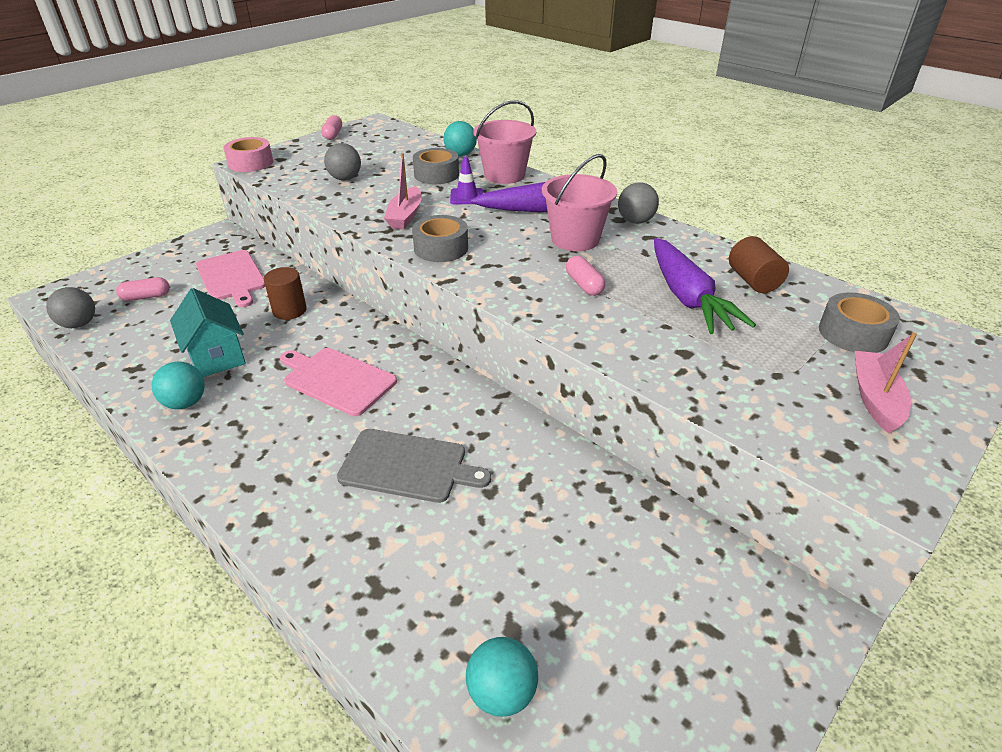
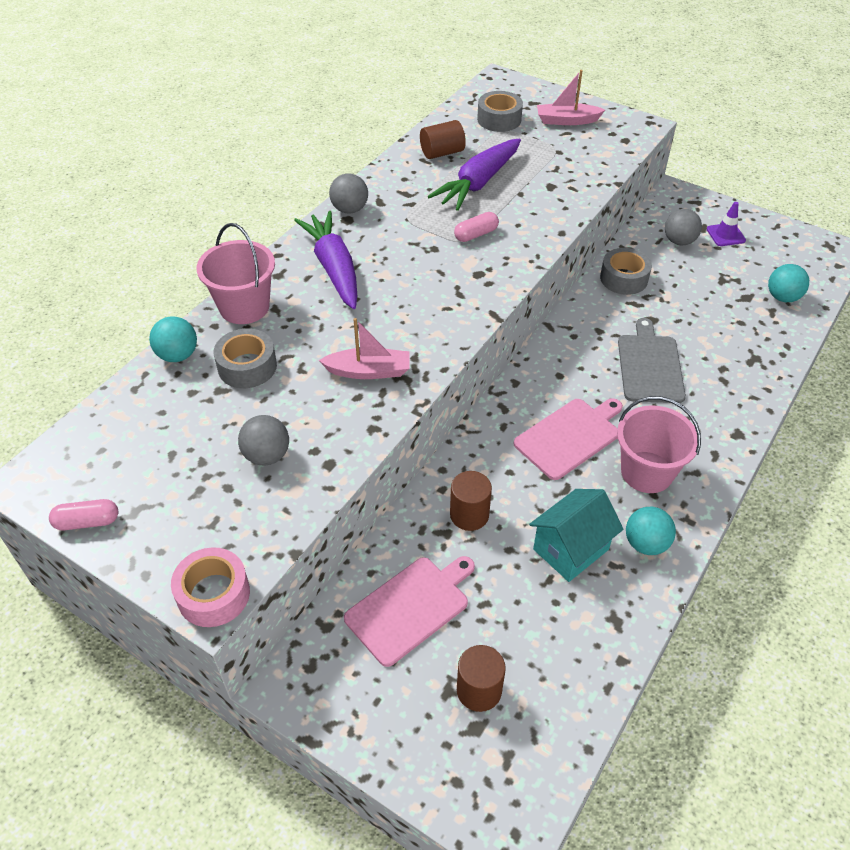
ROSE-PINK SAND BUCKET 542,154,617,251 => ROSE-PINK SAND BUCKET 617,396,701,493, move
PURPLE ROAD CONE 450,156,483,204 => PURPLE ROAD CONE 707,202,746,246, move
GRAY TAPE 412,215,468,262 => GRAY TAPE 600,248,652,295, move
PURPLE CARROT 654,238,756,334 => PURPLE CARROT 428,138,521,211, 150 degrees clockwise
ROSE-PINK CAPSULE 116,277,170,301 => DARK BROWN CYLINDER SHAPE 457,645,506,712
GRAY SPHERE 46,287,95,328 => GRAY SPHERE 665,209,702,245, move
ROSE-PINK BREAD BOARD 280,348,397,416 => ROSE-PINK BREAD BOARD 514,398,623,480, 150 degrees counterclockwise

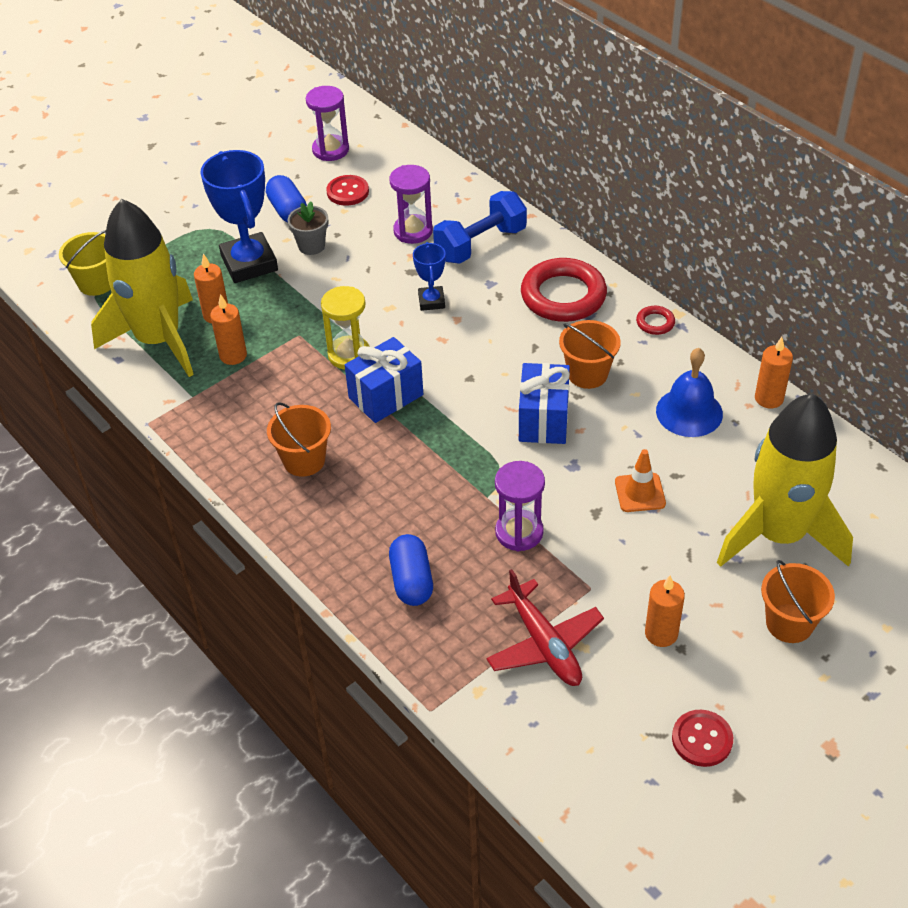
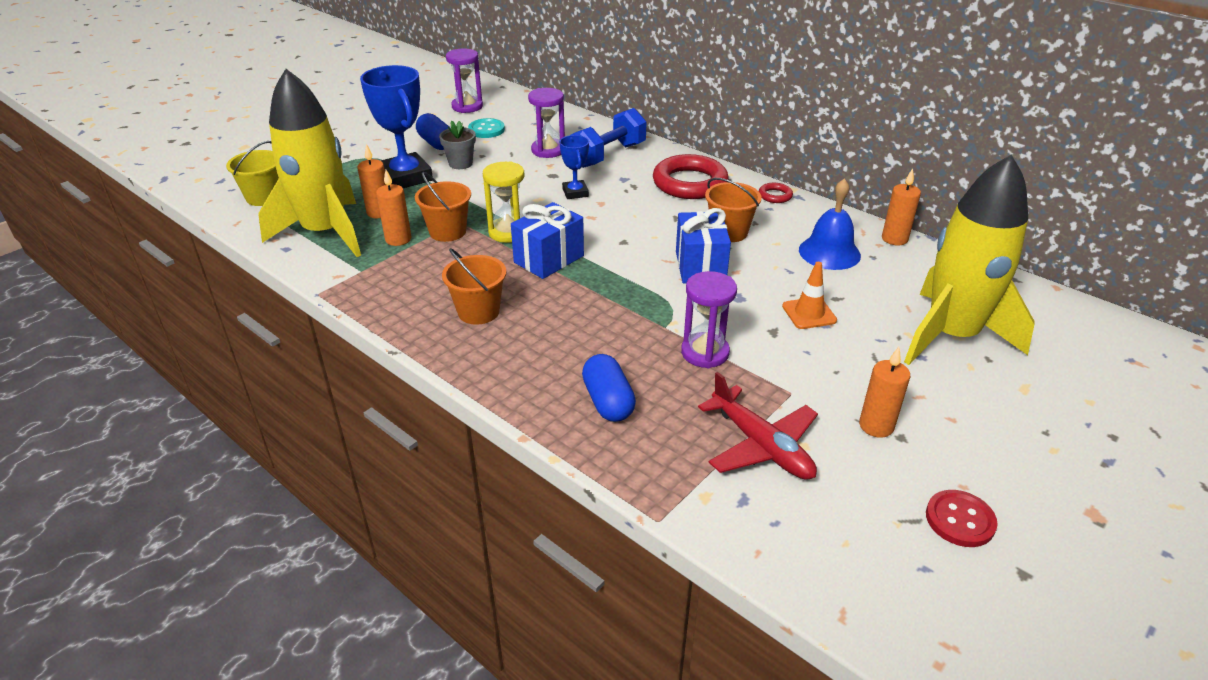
RED BUTTON 326,175,369,206 => TEAL BUTTON 468,118,505,138
BRIGHT ORANGE SAND BUCKET 761,560,835,643 => BRIGHT ORANGE SAND BUCKET 415,172,471,242, move

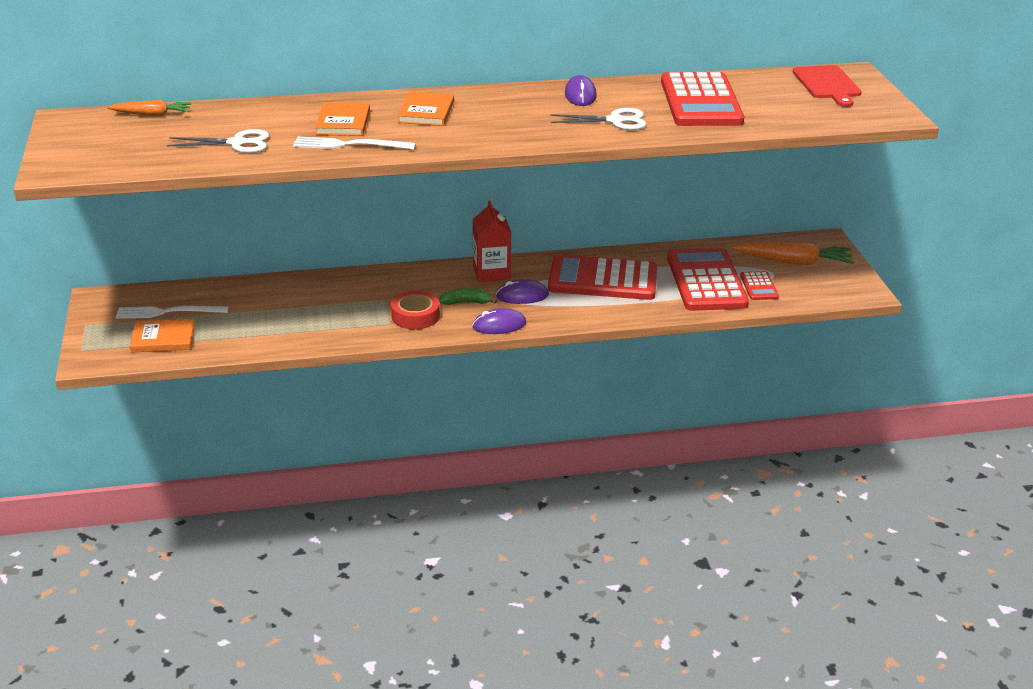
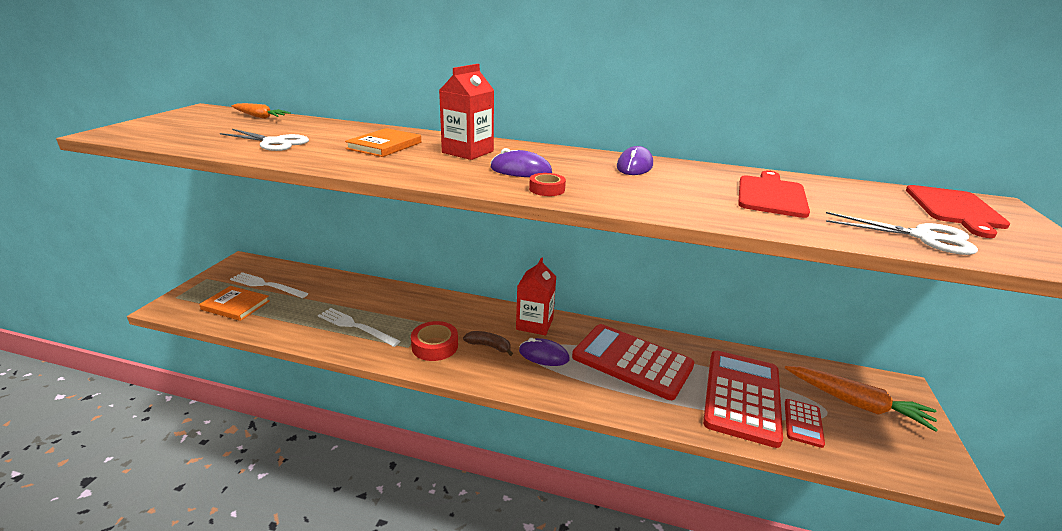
RED CALCULATOR 661,72,744,126 => RED BREAD BOARD 738,171,810,218
BRIGHT ORANGE HARDCOVER 398,92,454,126 => RED JUICE CARTON 439,64,494,160
PURE WHITE SCISSORS 550,108,647,130 => PURE WHITE SCISSORS 826,212,978,255, move
PURE WHITE TABLE FORK 293,137,416,150 => PURE WHITE TABLE FORK 318,308,400,347, move
EMERALD TOY BANANA 439,288,497,305 => DARK BROWN TOY BANANA 463,331,513,356
PURPLE MOUSE 473,308,526,334 => PURPLE MOUSE 491,148,552,177, move
nothing => RED TAPE 529,173,566,196

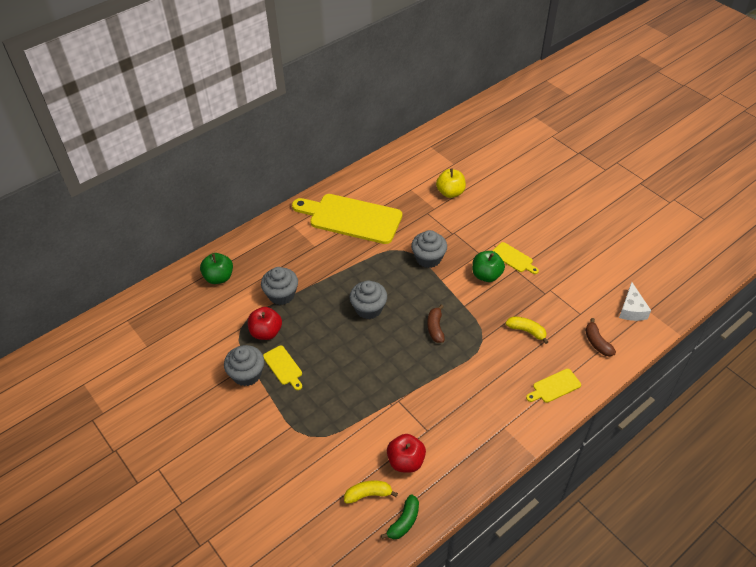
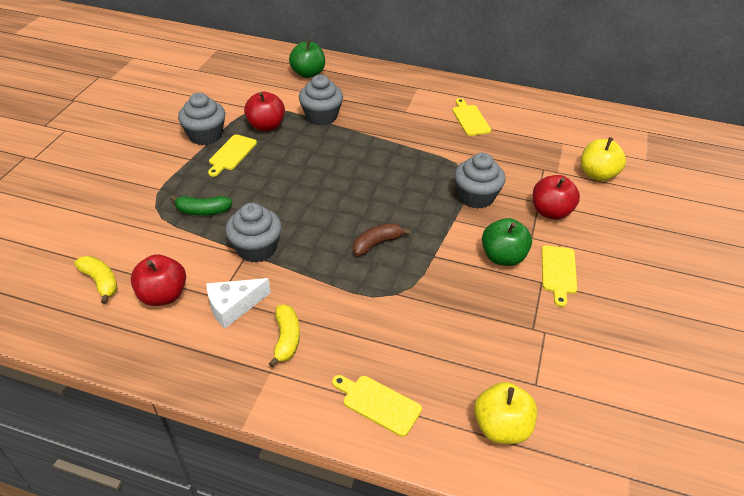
GOLDEN BREAD BOARD 292,194,402,244 => GOLDEN BREAD BOARD 453,98,491,136, x0.43
GRAY CUPCAKE 350,281,387,319 => GRAY CUPCAKE 225,203,282,263, move
PURE WHITE PIECE OF CHEESE 619,282,651,321 => PURE WHITE PIECE OF CHEESE 207,278,271,328, move
GOLDEN TOY BANANA 506,316,548,344 => GOLDEN TOY BANANA 268,305,300,368, move
DARK BROWN TOY BANANA 585,318,616,357 => GOLDEN TOY APPLE 474,382,537,444
EMERALD TOY BANANA 381,494,419,540 => EMERALD TOY BANANA 170,195,232,216, move
nothing => RED TOY APPLE 533,175,580,220

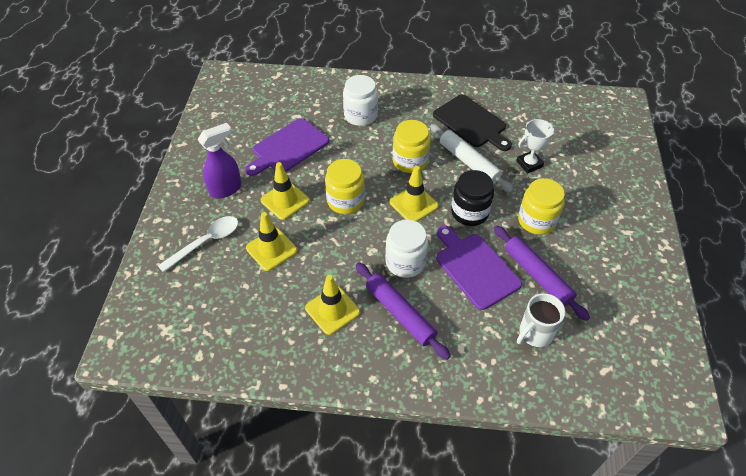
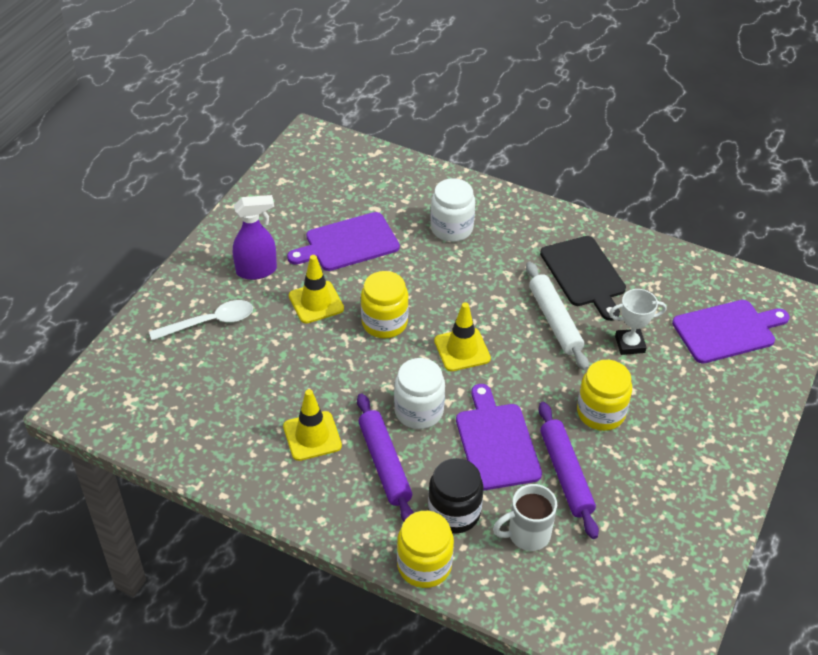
GOLDEN JAR 393,120,430,173 => GOLDEN JAR 397,511,454,588, move
BLACK JAR 451,170,494,226 => BLACK JAR 428,458,483,534, move
GOLDEN ROAD CONE 246,212,297,271 => nothing
nothing => PURPLE BREAD BOARD 672,300,790,364

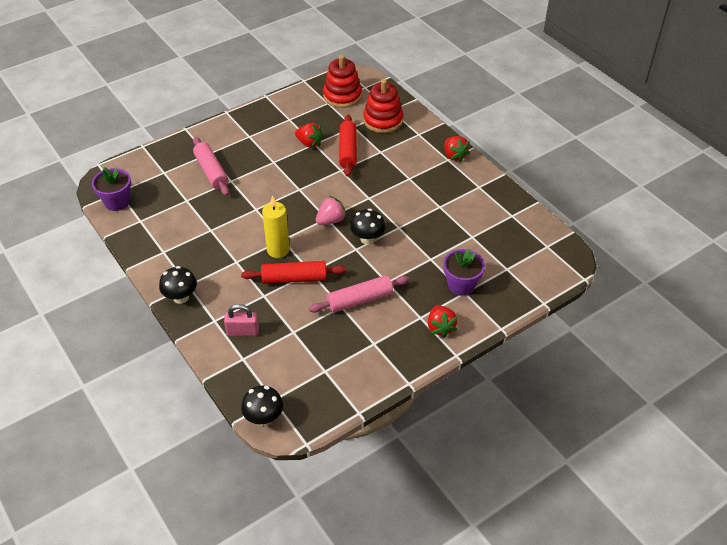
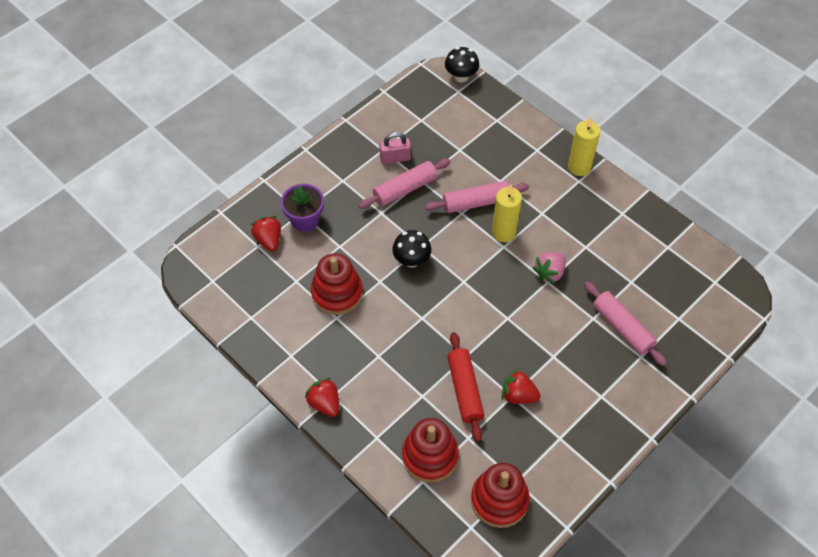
PURPLE PLANT POT 92,167,131,211 => nothing
ROSE-PINK STRAWBERRY 316,196,347,225 => ROSE-PINK STRAWBERRY 532,252,566,284, move
RED DOUGH ROLLER 241,261,346,284 => ROSE-PINK DOUGH ROLLER 424,181,529,213
BLACK TOADSTOOL 159,266,197,304 => GOLDEN WAX CANDLE 568,117,600,176
ROSE-PINK PADLOCK 224,304,259,336 => ROSE-PINK PADLOCK 379,132,411,164, move
RED STRAWBERRY 428,305,458,338 => RED STRAWBERRY 251,216,281,251, move
nothing => RED STACKING RINGS 311,253,363,315

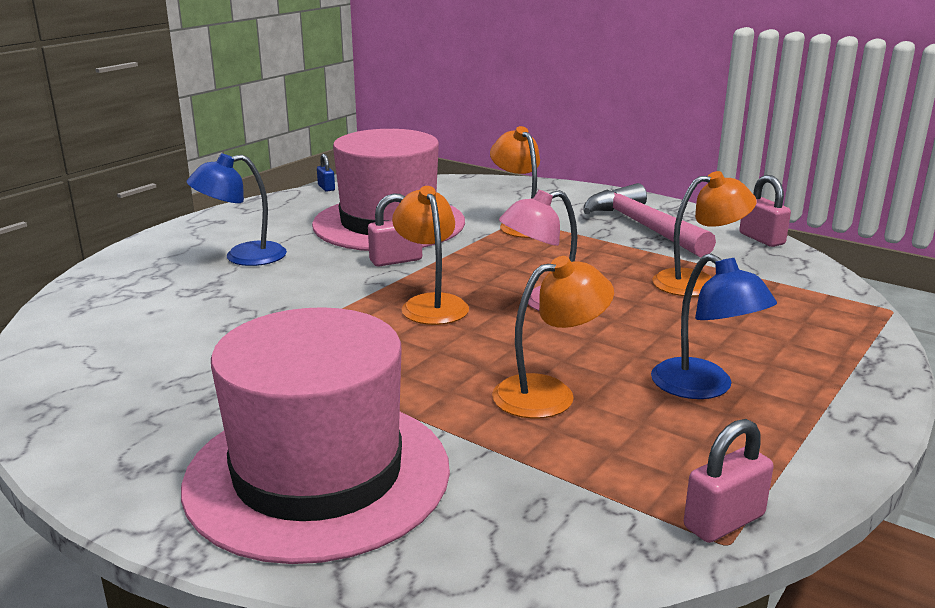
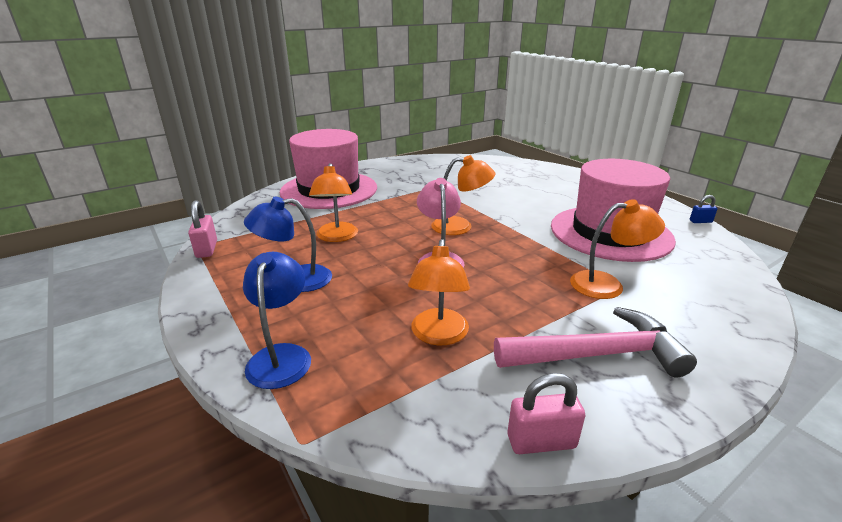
BLUE LAMP 187,154,287,266 => BLUE LAMP 243,252,311,389, move
ROSE-PINK PADLOCK 368,193,422,266 => nothing

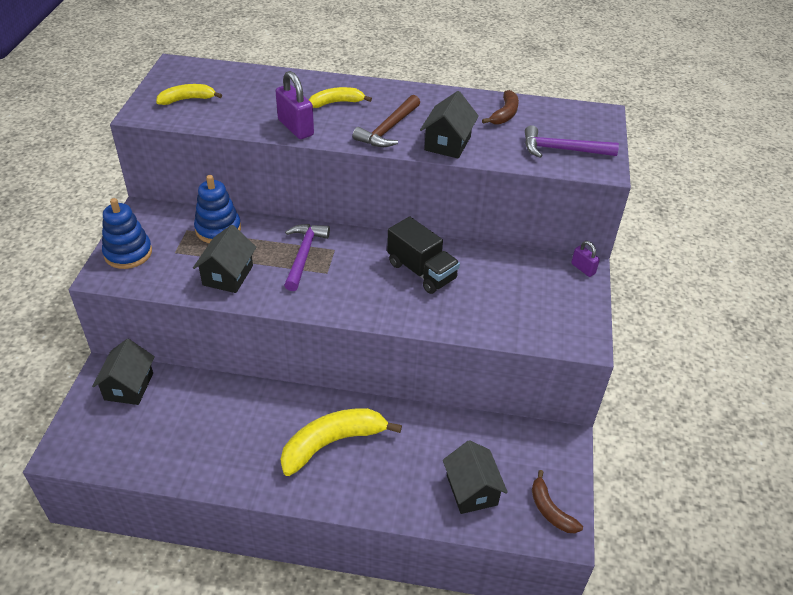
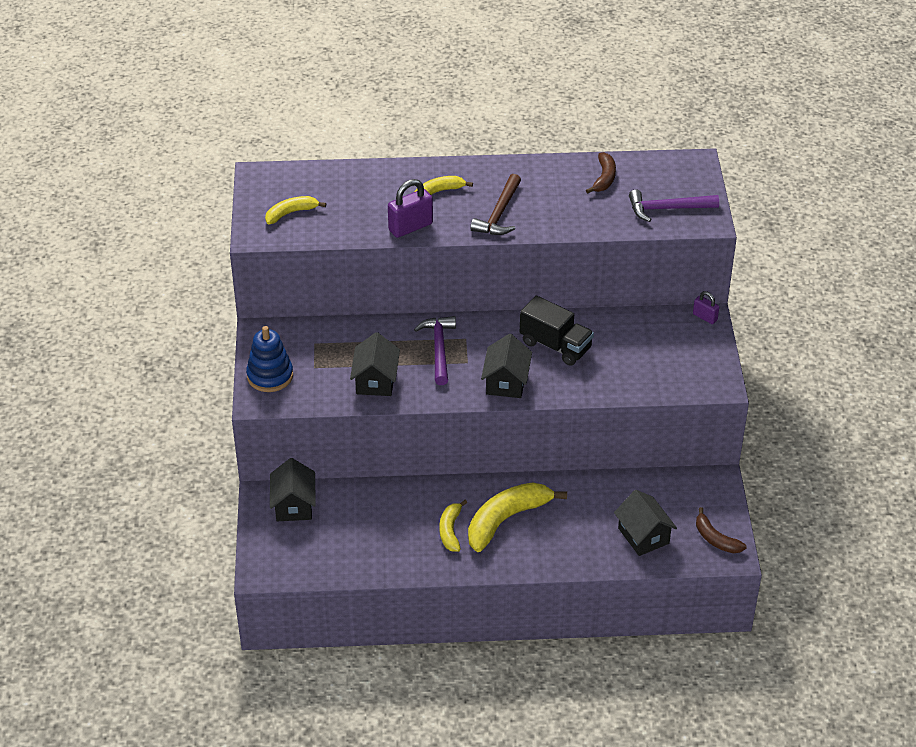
PURPLE PADLOCK 276,71,314,139 => PURPLE PADLOCK 388,179,433,238, 75 degrees counterclockwise
BLACK TOY HOUSE 420,91,479,159 => BLACK TOY HOUSE 481,334,532,398, move
BLUE STACKING RINGS 194,175,241,243 => nothing
nothing => GOLDEN TOY BANANA 439,500,467,552

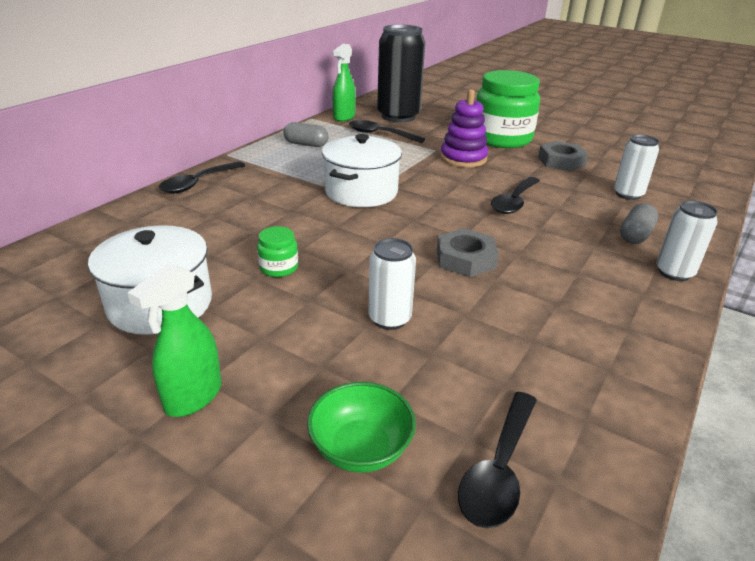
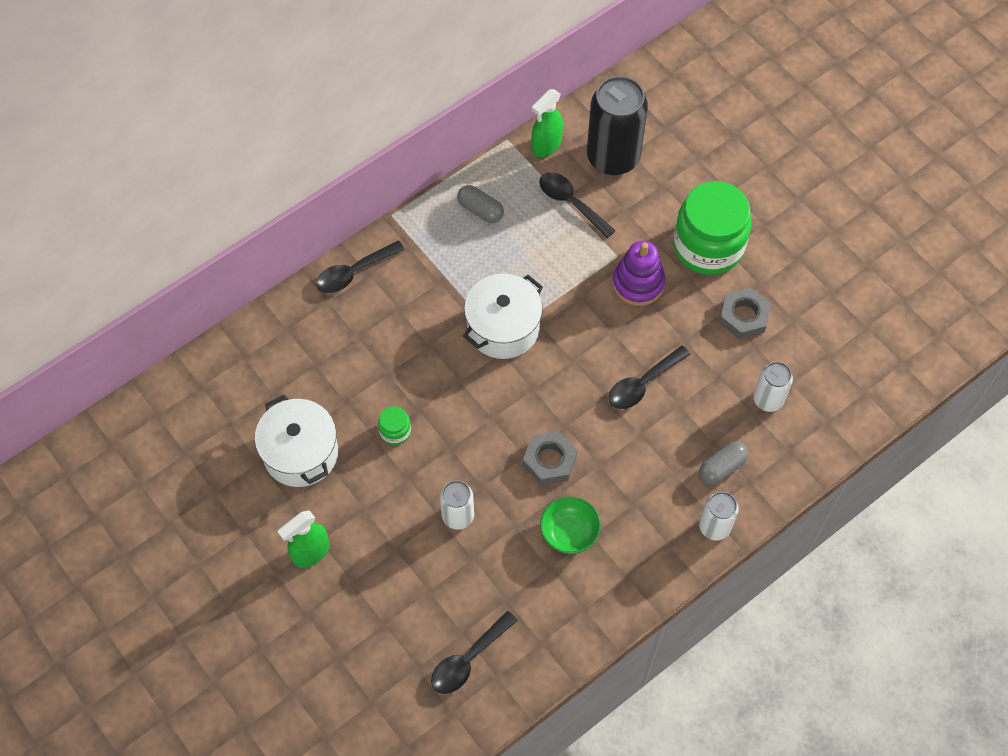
EMERALD BOWL 307,382,416,473 => EMERALD BOWL 540,496,601,554, move

